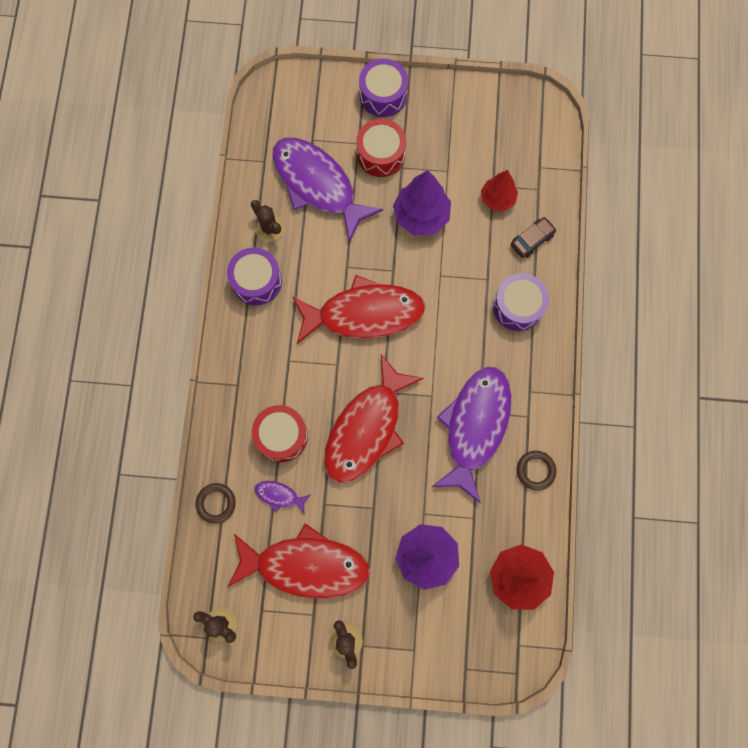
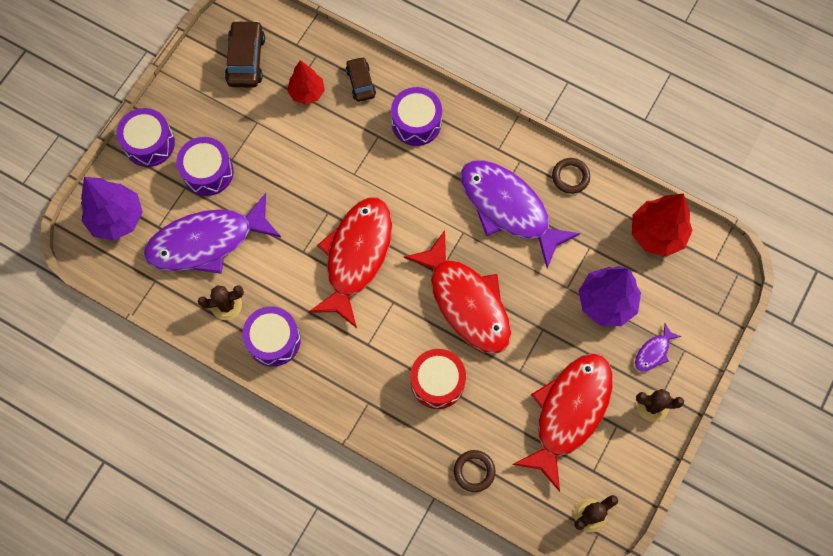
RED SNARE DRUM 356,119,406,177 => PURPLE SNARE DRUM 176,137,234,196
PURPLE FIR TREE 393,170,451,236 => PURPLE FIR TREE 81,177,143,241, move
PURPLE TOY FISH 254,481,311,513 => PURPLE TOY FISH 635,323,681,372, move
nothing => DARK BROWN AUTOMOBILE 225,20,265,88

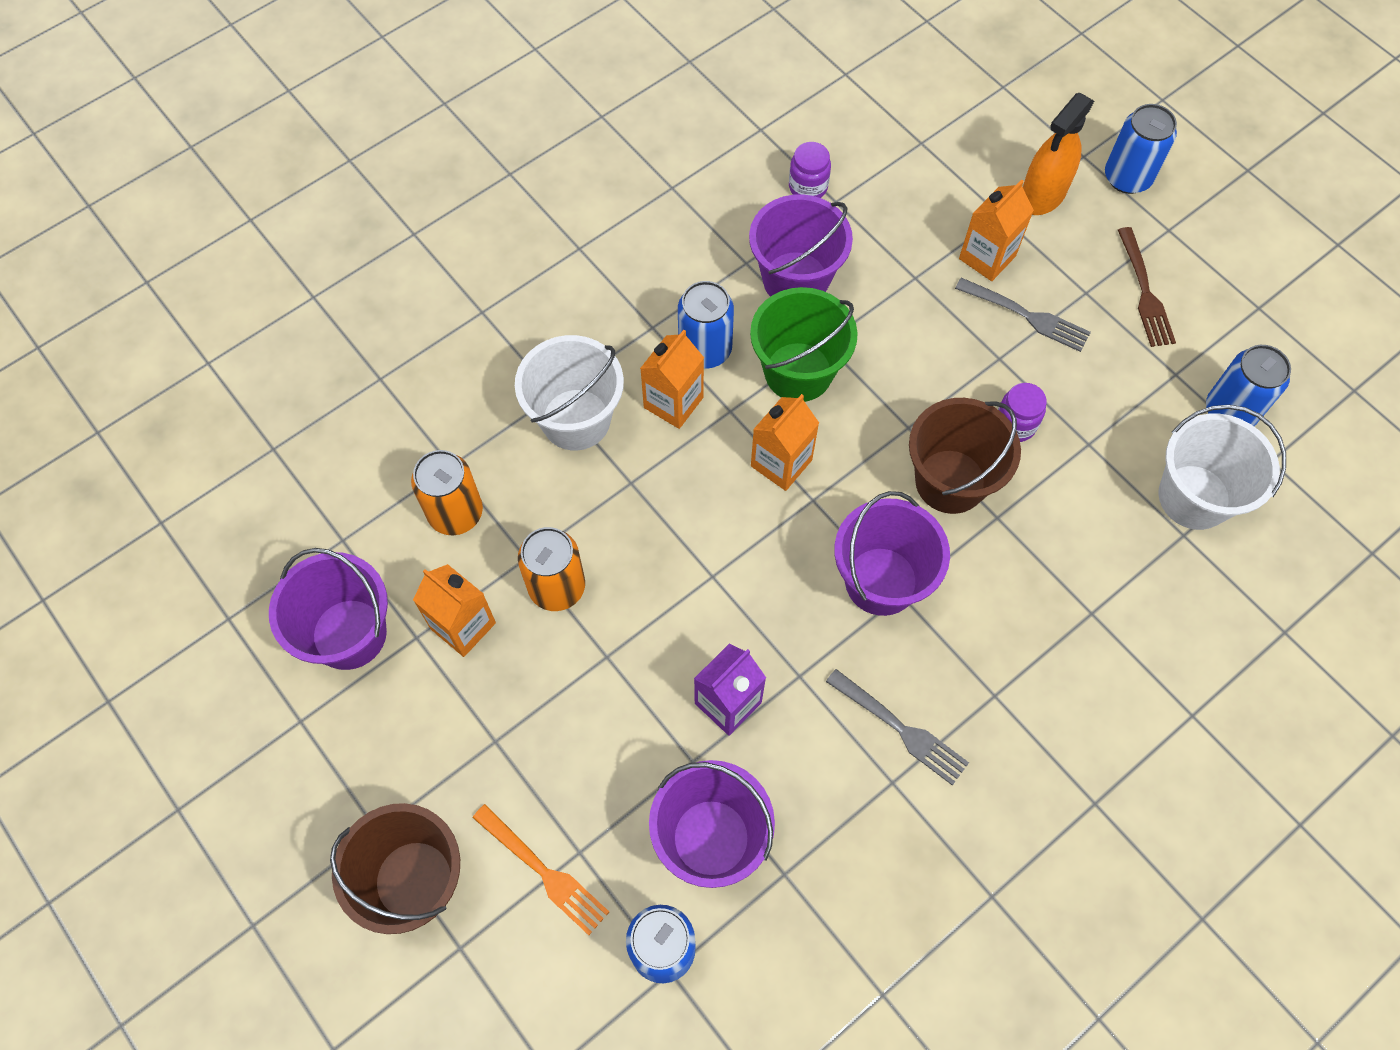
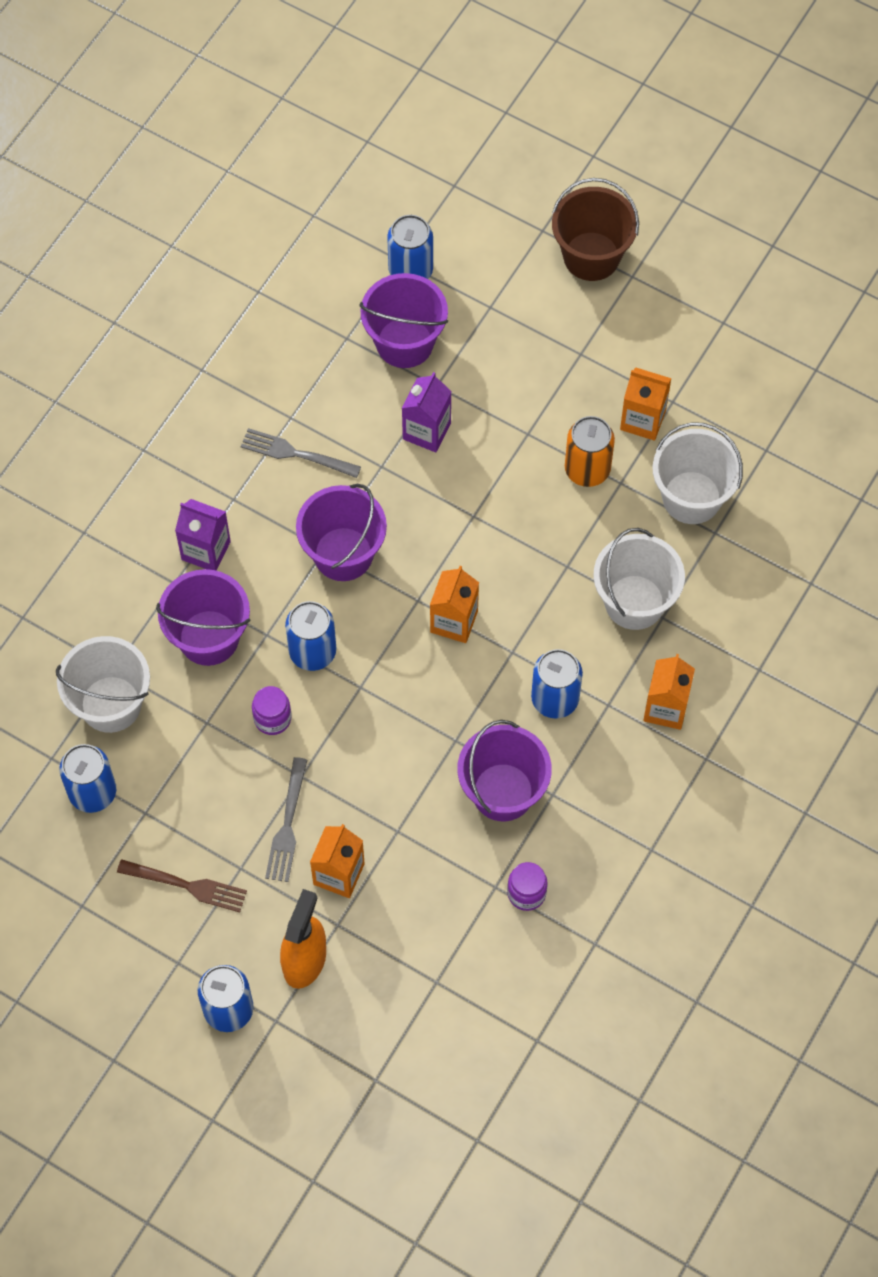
DARK BROWN TABLE FORK 1118,227,1176,347 => DARK BROWN TABLE FORK 117,859,247,912, 135 degrees clockwise
GRAY TABLE FORK 955,278,1091,352 => GRAY TABLE FORK 265,757,307,882, 90 degrees counterclockwise
EMERALD SAND BUCKET 750,287,858,402 => nothing
BRIGHT ORANGE JUICE CARTON 640,330,704,429 => BRIGHT ORANGE JUICE CARTON 643,654,695,730, move
DARK BROWN SAND BUCKET 909,398,1021,514 => BLUE TIN 285,601,336,671
BRIGHT ORANGE TIN 411,450,483,535 => PURE WHITE SAND BUCKET 653,422,743,524
PURPLE SAND BUCKET 269,548,388,670 => PURPLE SAND BUCKET 156,569,250,666, move
BRIGHT ORANGE TABLE FORK 472,804,609,935 => nothing
nothing => PURPLE JUICE CARTON 175,499,231,571

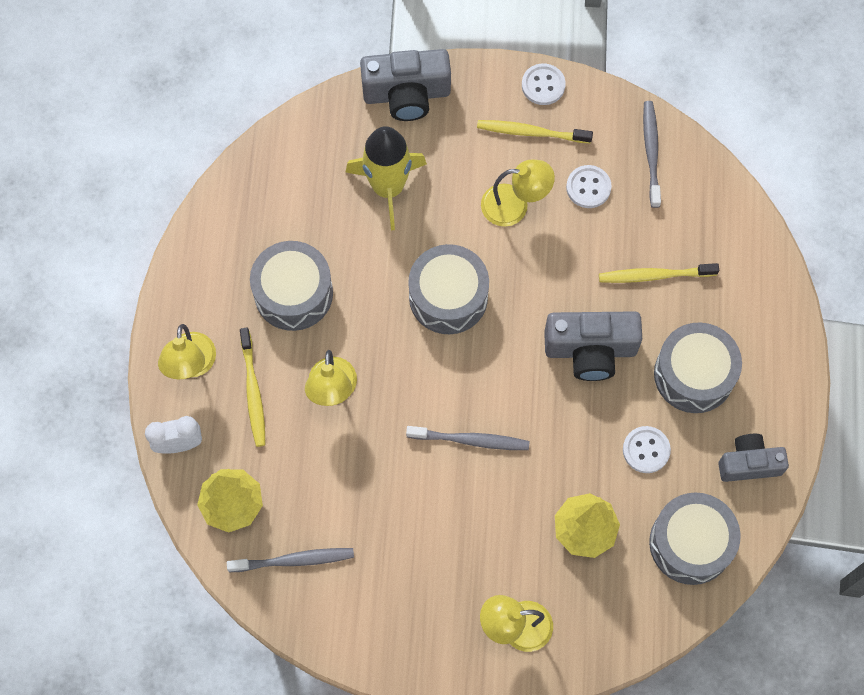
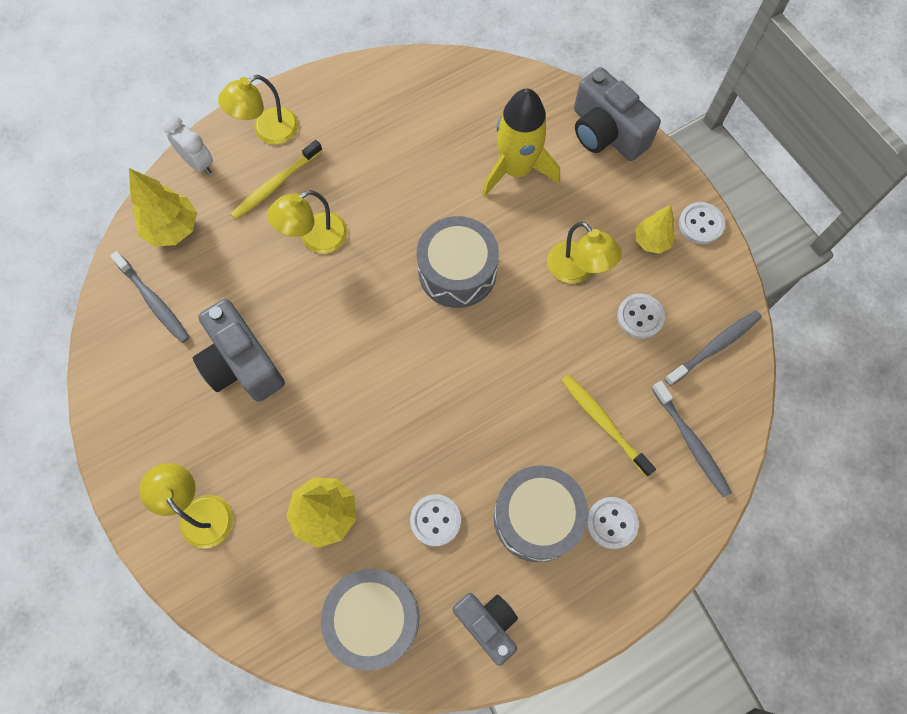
GOLDEN TOOTH BRUSH 477,120,593,144 => GOLDEN FIR TREE 635,205,675,254
GRAY SNARE DRUM 250,241,333,331 => nothing
GRAY PHOTO CAMERA 544,311,642,381 => GRAY PHOTO CAMERA 193,299,285,402, move
GRAY TOOTH BRUSH 406,426,530,450 => GRAY TOOTH BRUSH 652,381,732,498, move
nothing => PURE WHITE BUTTON 587,497,639,549

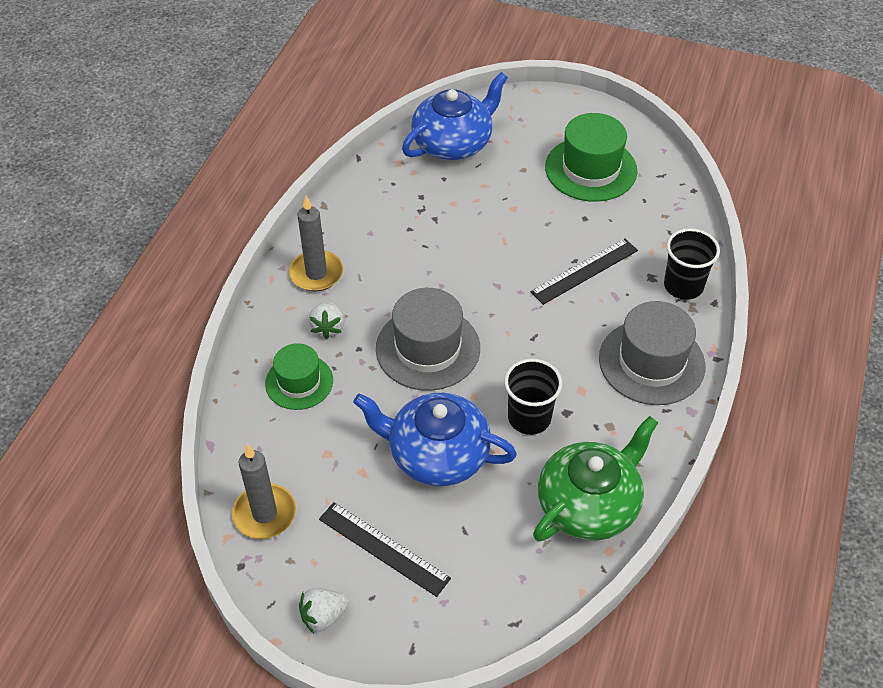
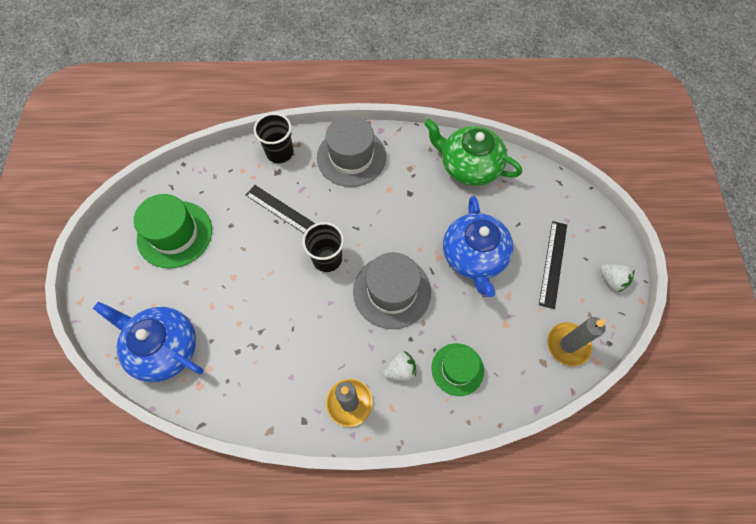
BLACK BEAKER 504,359,562,435 => BLACK BEAKER 302,222,344,272, move

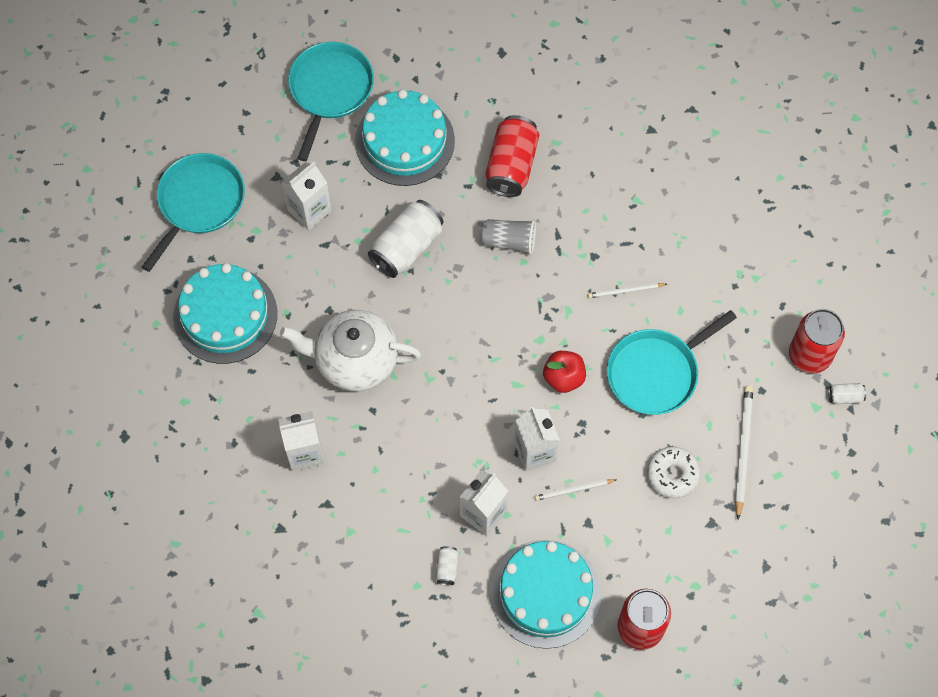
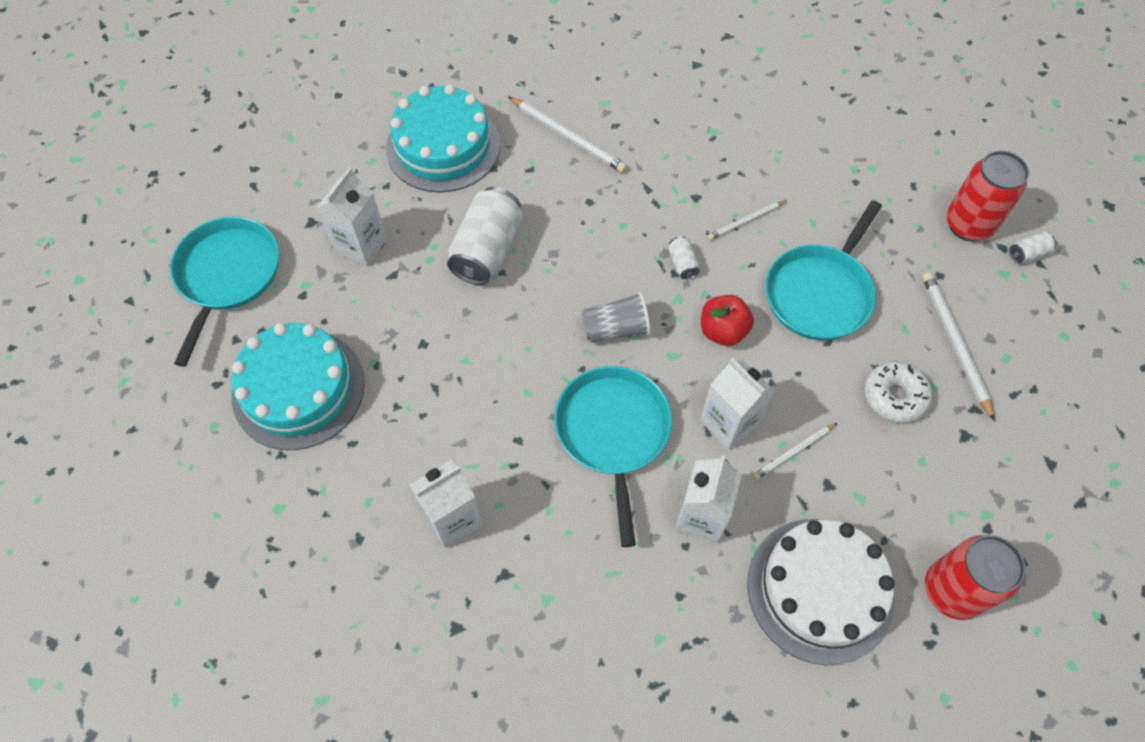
TEAL FRYING PAN 288,42,374,161 => TEAL FRYING PAN 555,366,672,547, move
RED TIN 486,115,539,197 => PURE WHITE WOODEN PENCIL 508,96,627,173
GRAY BEAKER 482,219,536,255 => GRAY BEAKER 582,292,651,343, move
PURE WHITE TEAPOT 280,310,421,391 => nothing
TEAL GATEAU 490,540,601,649 => PURE WHITE GATEAU 747,519,895,666
PURE WHITE TIN 436,546,459,585 => PURE WHITE TIN 668,236,700,280, move

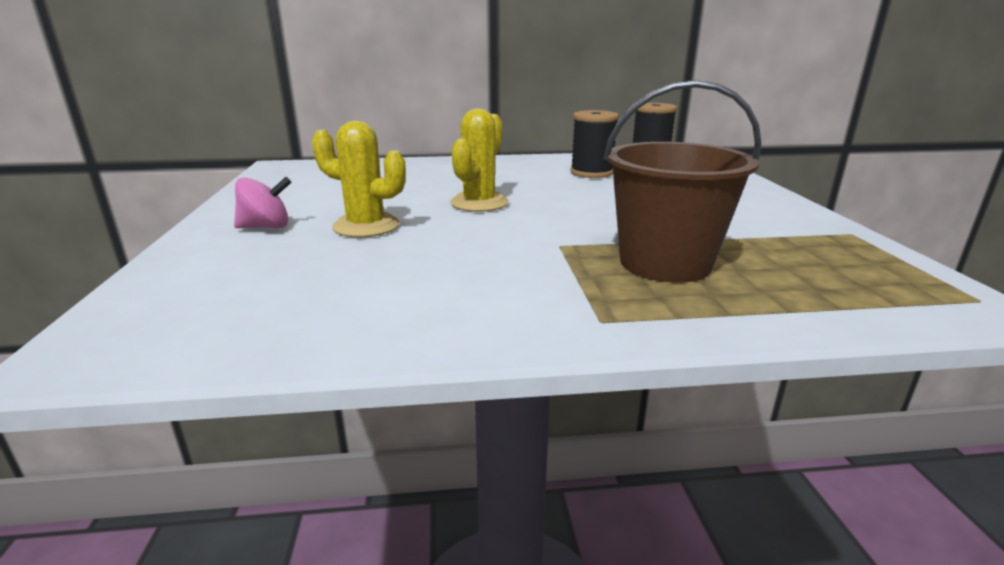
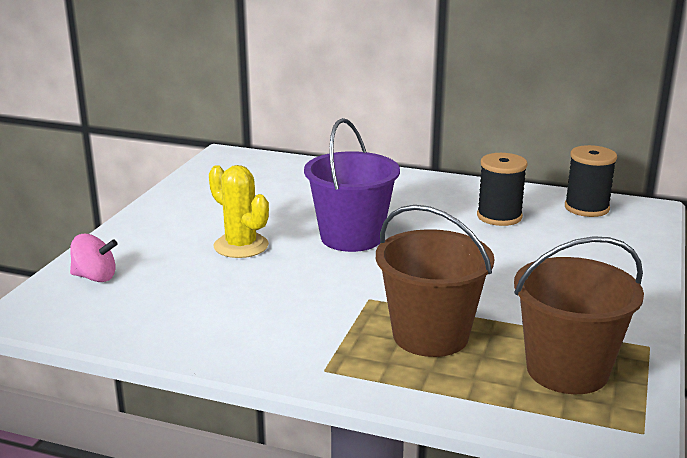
GOLDEN SAGUARO CACTUS 450,108,509,212 => PURPLE SAND BUCKET 304,118,400,252
ROSE-PINK WHIRLIGIG 234,177,292,228 => ROSE-PINK WHIRLIGIG 70,234,117,282, move
nothing => DARK BROWN SAND BUCKET 514,236,644,394

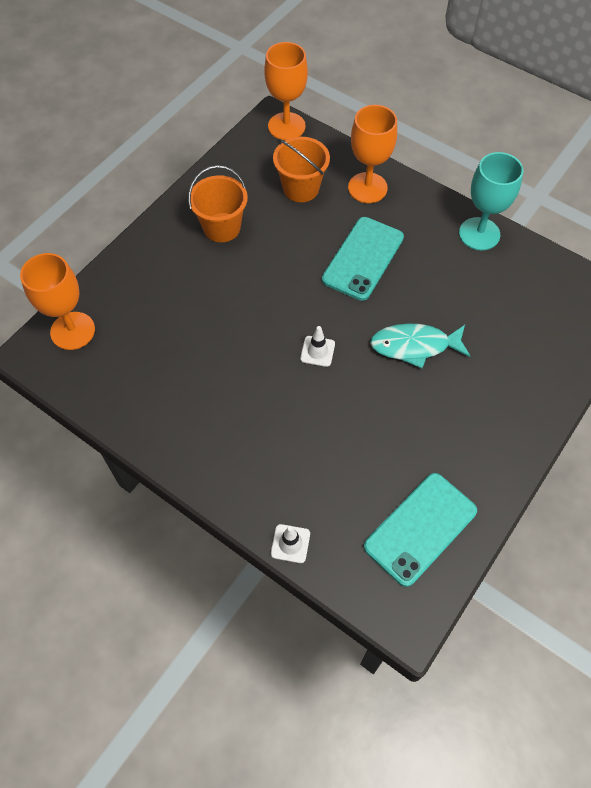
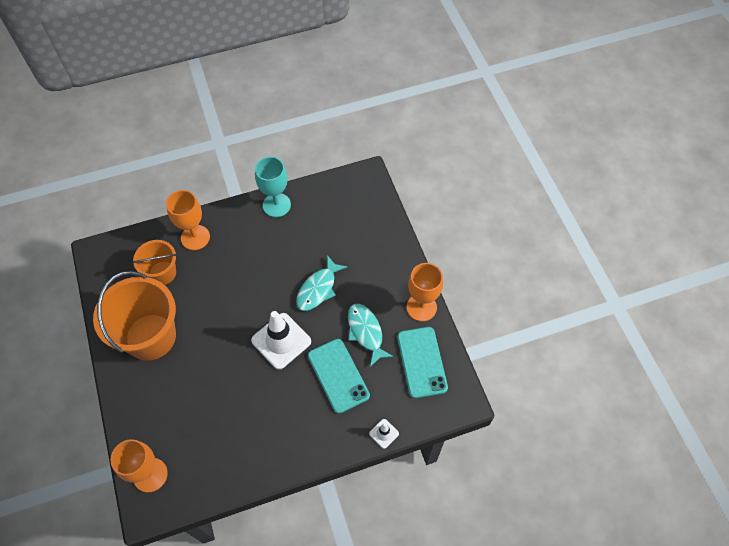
BRIGHT ORANGE CHALICE 264,42,308,140 => BRIGHT ORANGE CHALICE 407,263,443,321, move
BRIGHT ORANGE SAND BUCKET 188,165,248,242 => BRIGHT ORANGE SAND BUCKET 93,271,176,361, x1.77
TEAL PHONE 322,217,404,301 => TEAL PHONE 308,339,370,414, move
PURE WHITE ROAD CONE 300,326,335,367 => PURE WHITE ROAD CONE 251,311,311,369, x2.13
nothing => TEAL TOY FISH 348,303,394,367

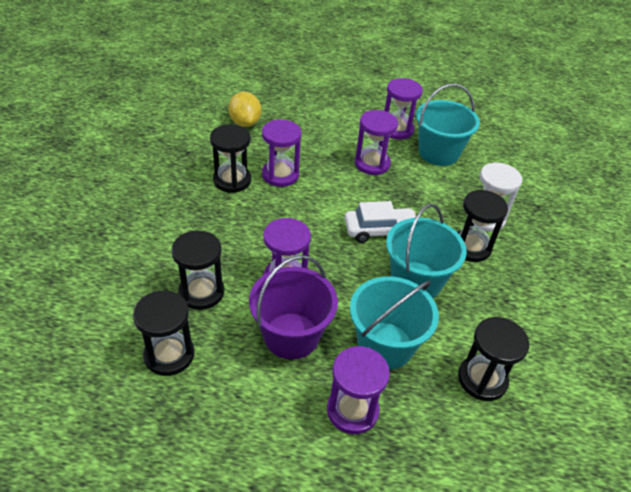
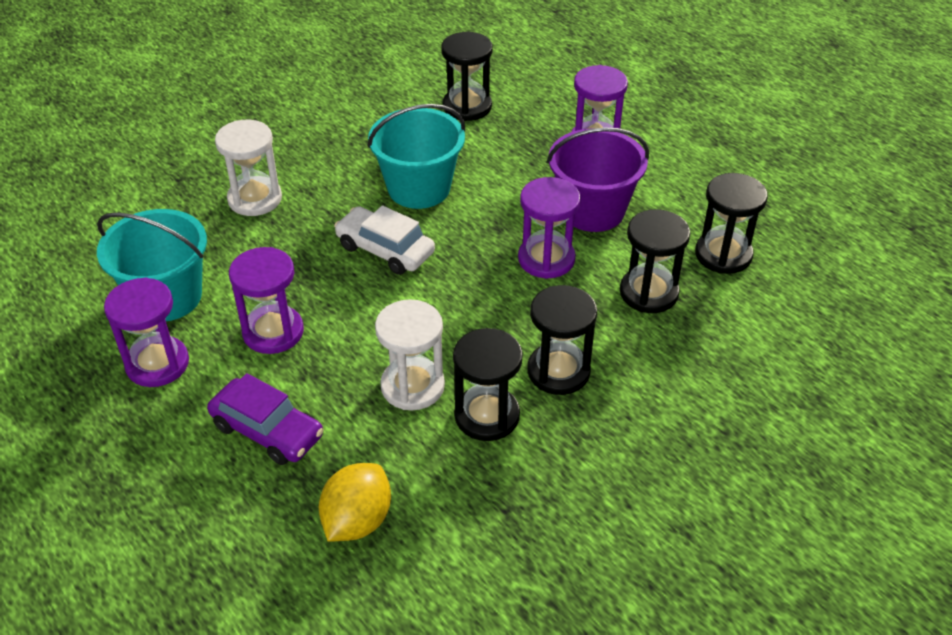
PURPLE SAND TIMER 262,120,301,187 => PURE WHITE SAND TIMER 375,299,445,410
BLACK SAND TIMER 457,190,508,262 => BLACK SAND TIMER 527,285,597,395, move
TEAL SAND BUCKET 350,277,439,370 => nothing
nothing => PURPLE AUTOMOBILE 207,373,324,465

